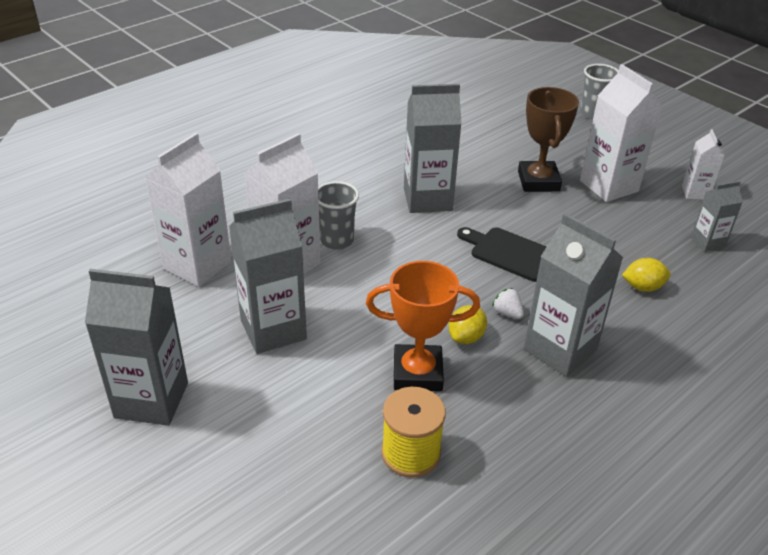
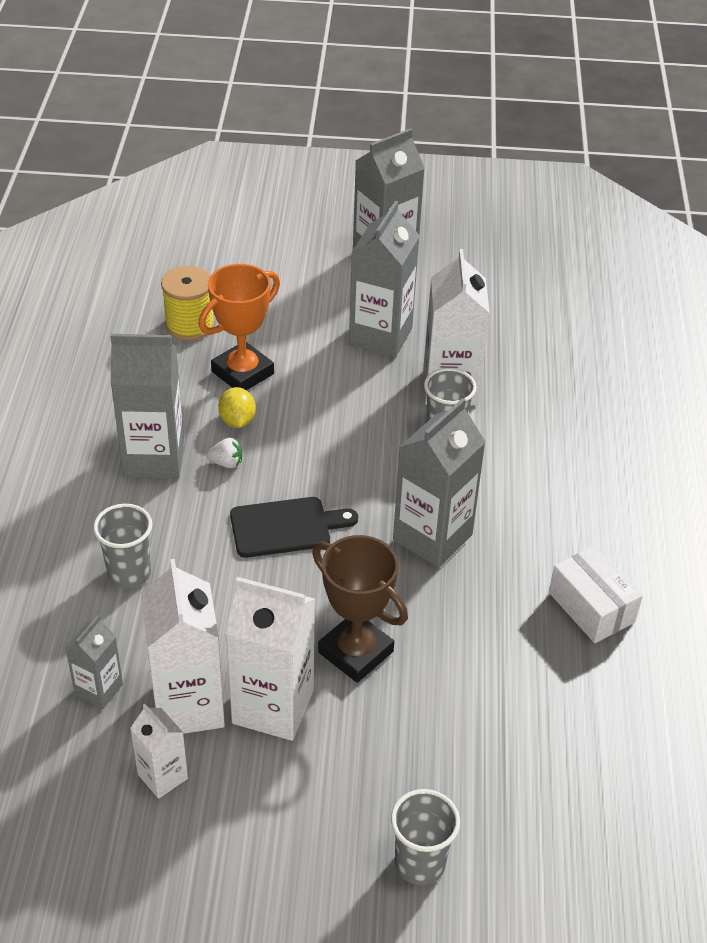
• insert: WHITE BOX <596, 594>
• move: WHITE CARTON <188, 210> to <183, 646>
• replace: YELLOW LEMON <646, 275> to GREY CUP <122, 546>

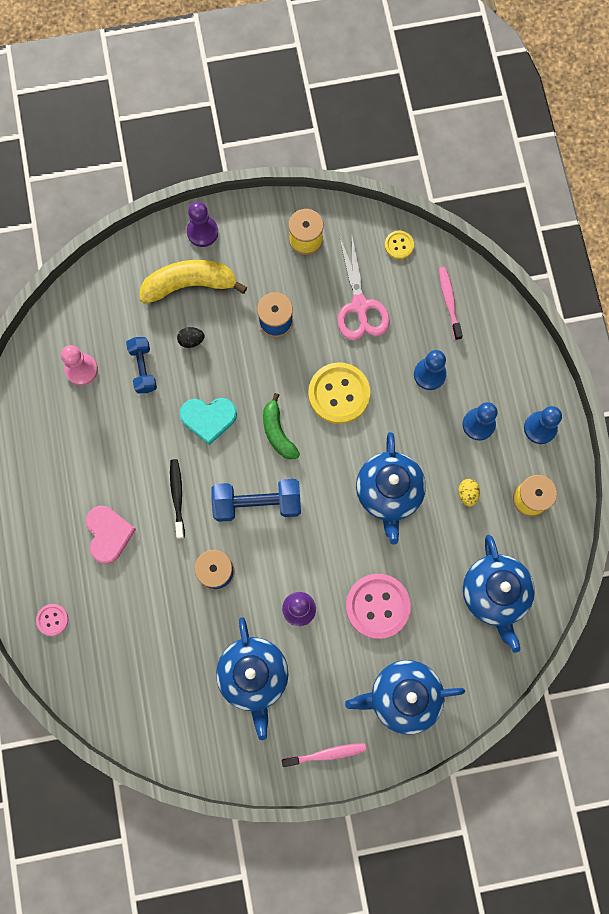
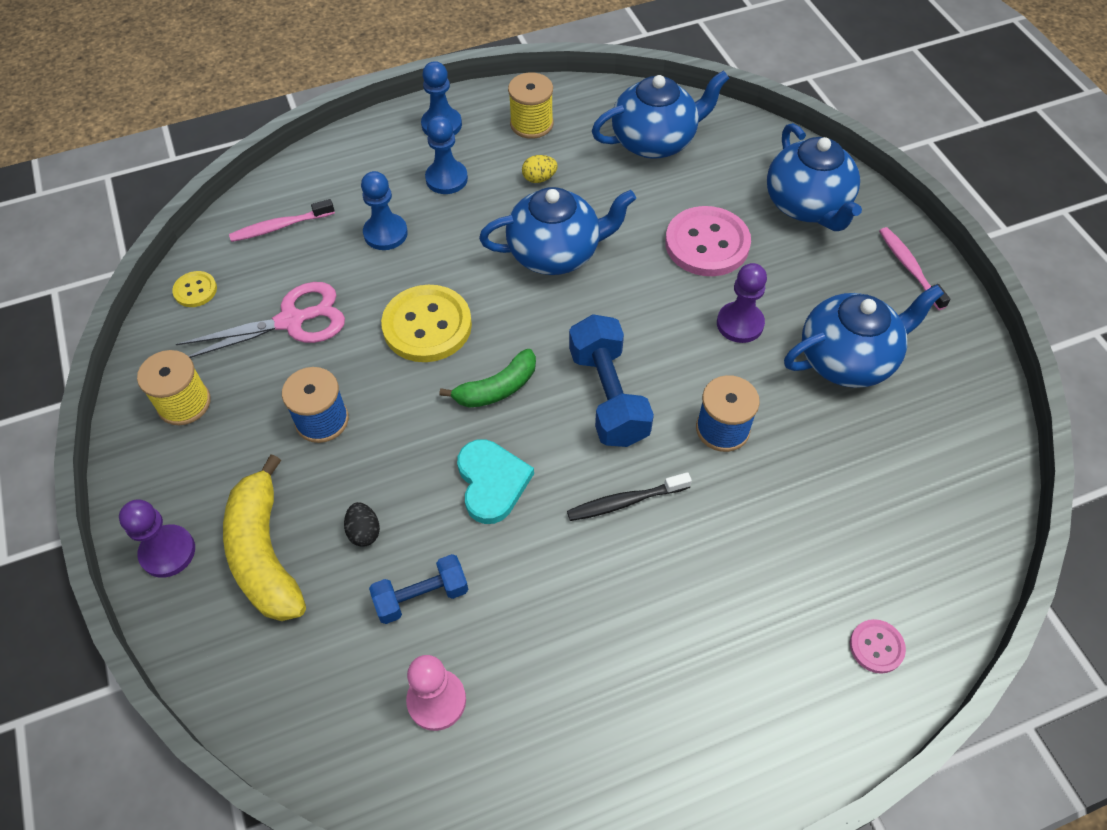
• delete: PINK HEART <111, 535>

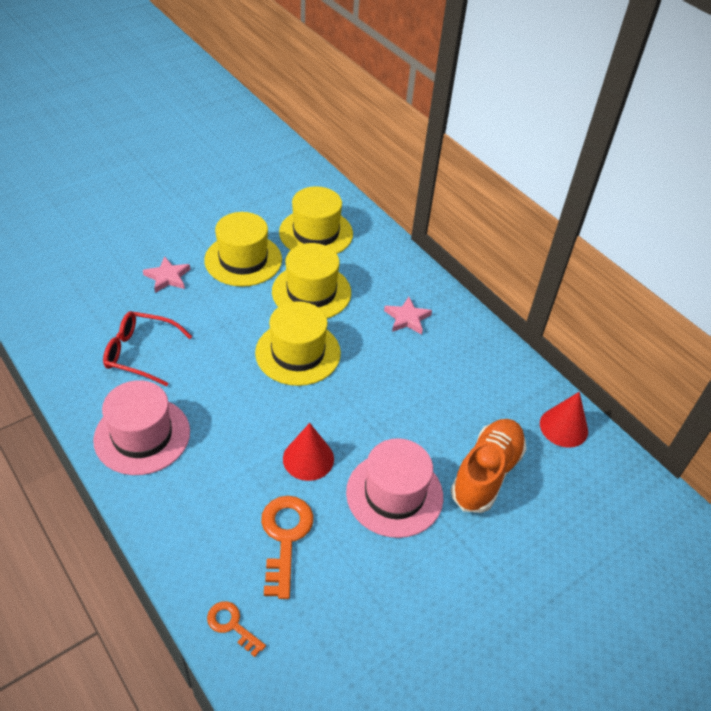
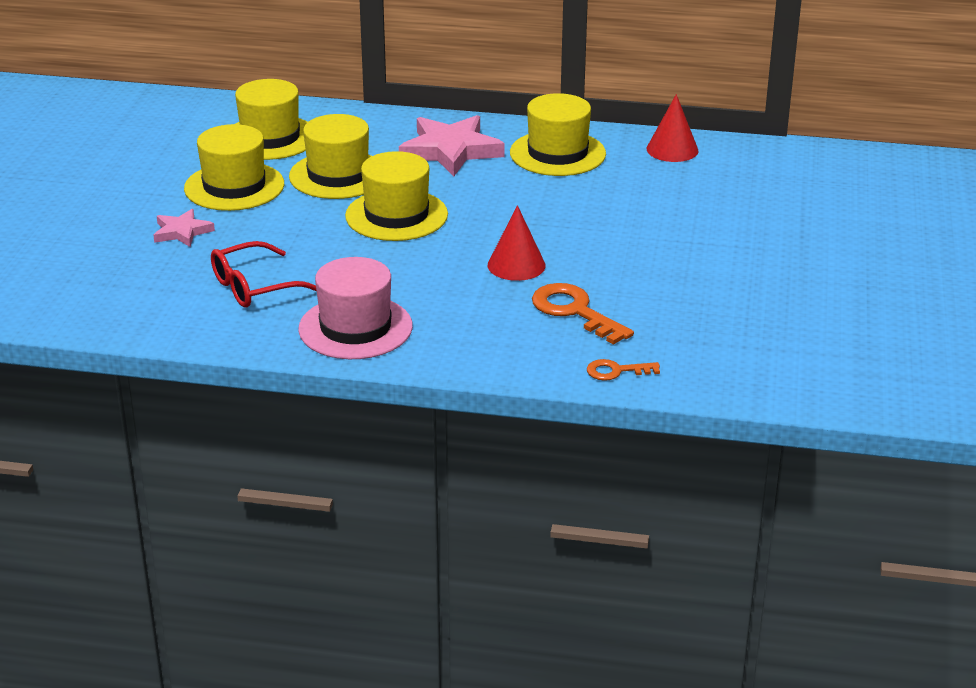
• delete: PINK HAT <394, 488>
• delete: ORANGE SHOE <488, 466>
• insert: YELLOW HAT <558, 134>
• resize: PINK STAR <408, 316> = <452, 145> x1.85

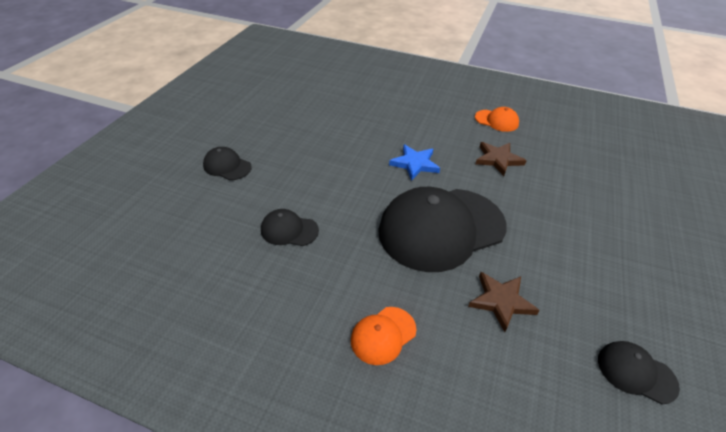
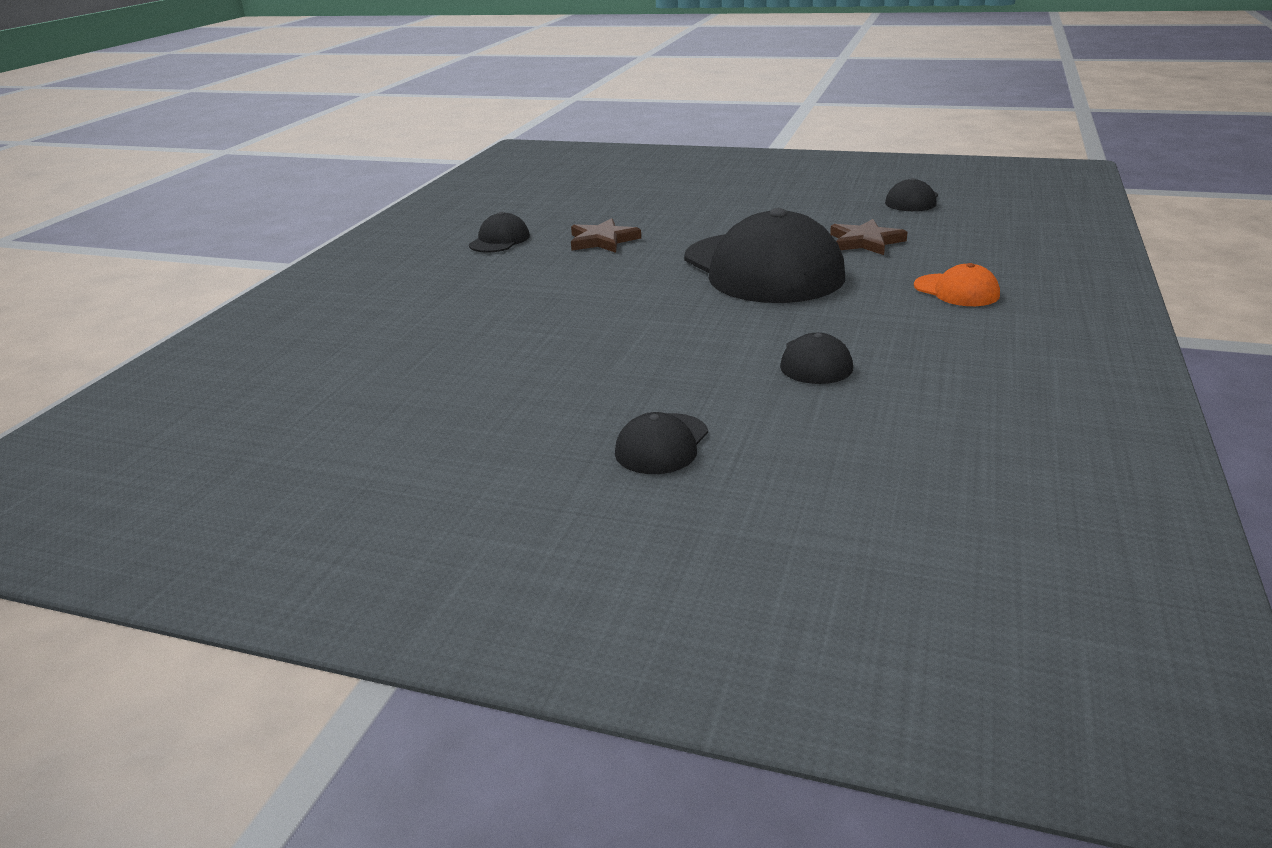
• delete: BLUE STAR <414, 162>
• recolor: ORANGE CAP <497, 119> to BLACK CAP <499, 232>

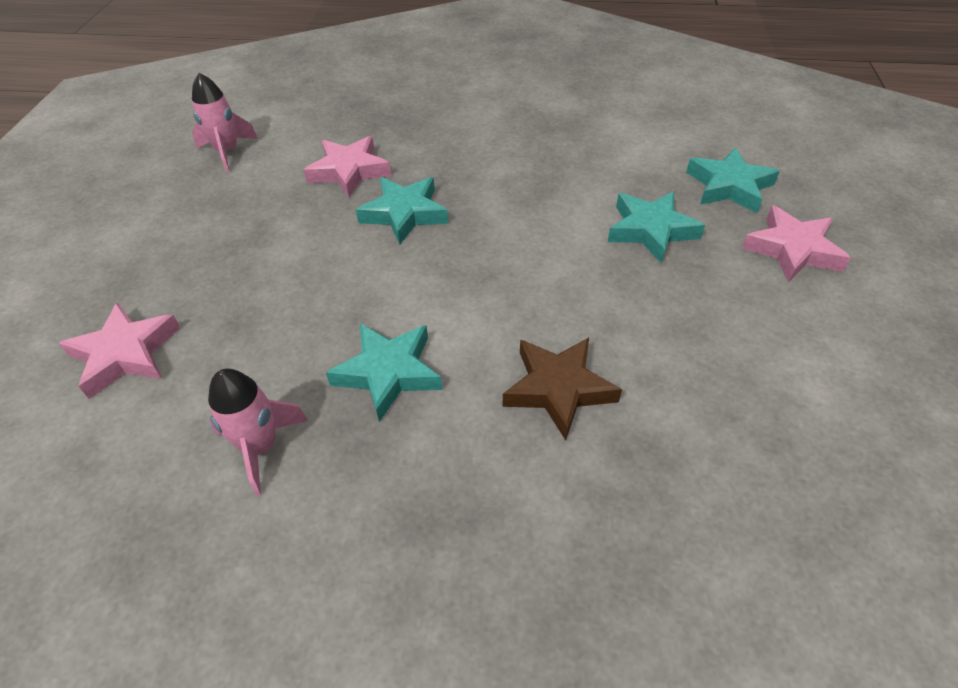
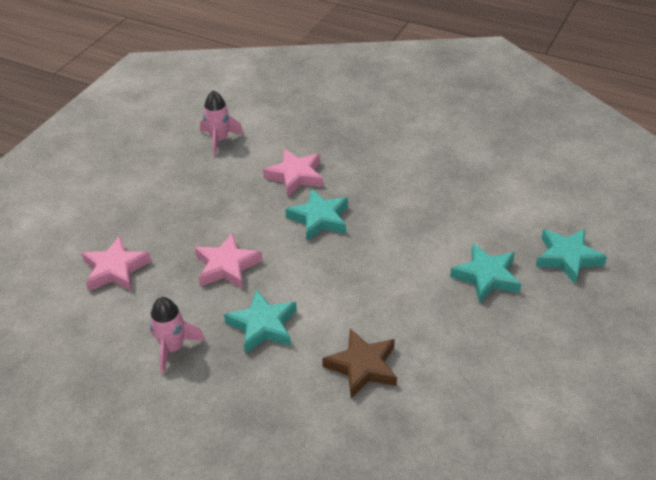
• move: PINK STAR <796, 244> to <229, 261>

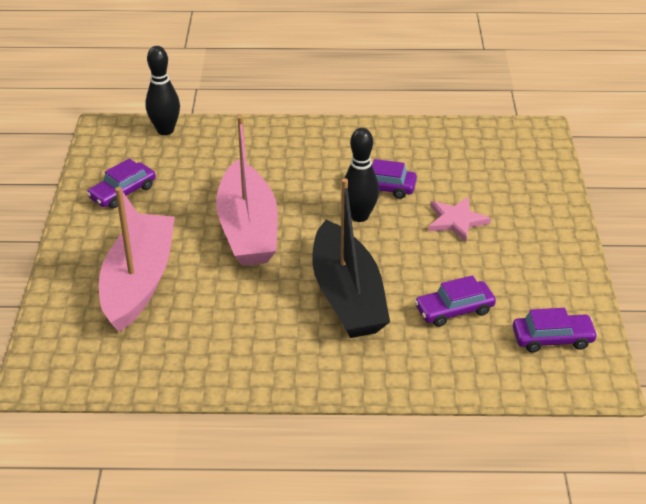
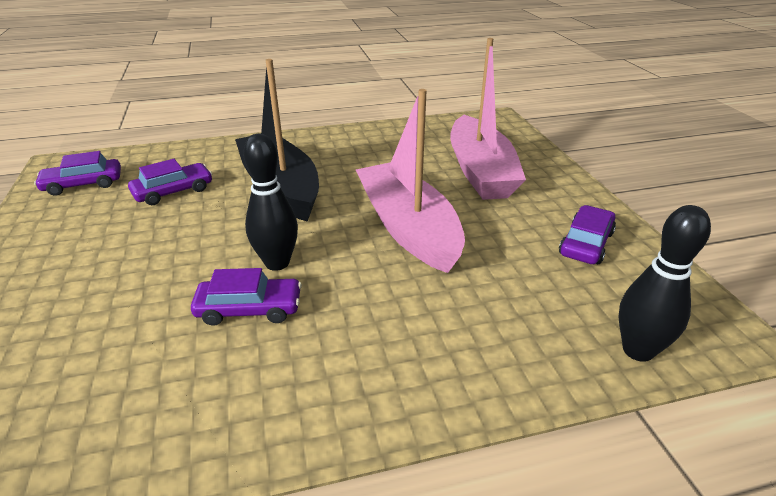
• delete: PINK STAR <460, 219>

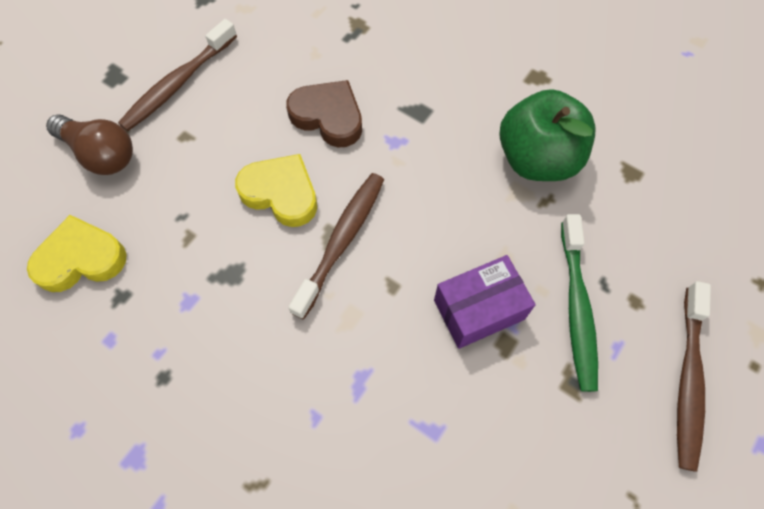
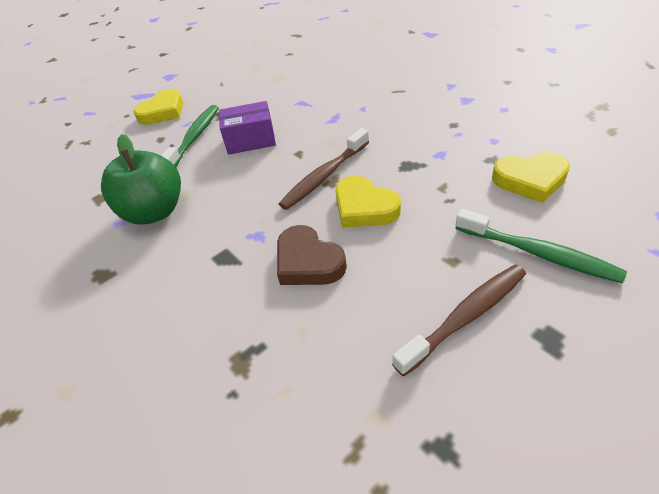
• replace: BROWN LIGHT BULB <89, 144> to GREEN TOOTHBRUSH <541, 246>
• replace: BROWN TOOTHBRUSH <694, 376> to YELLOW HEART <158, 107>

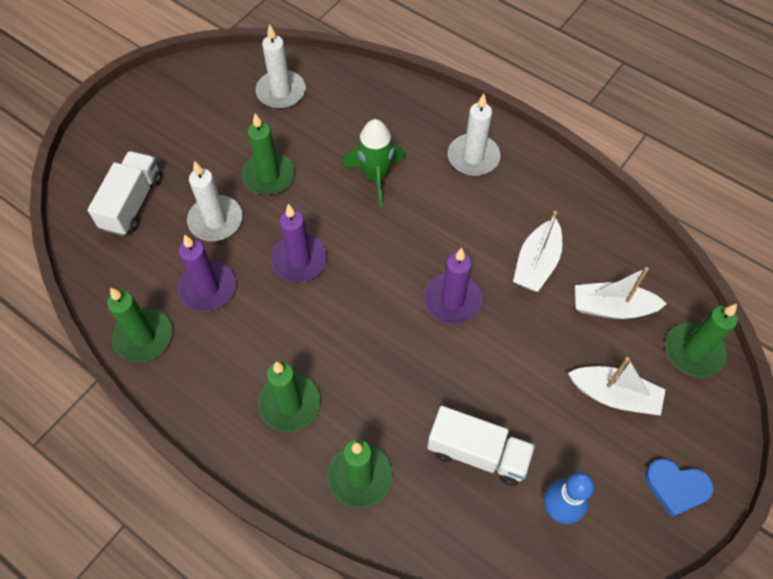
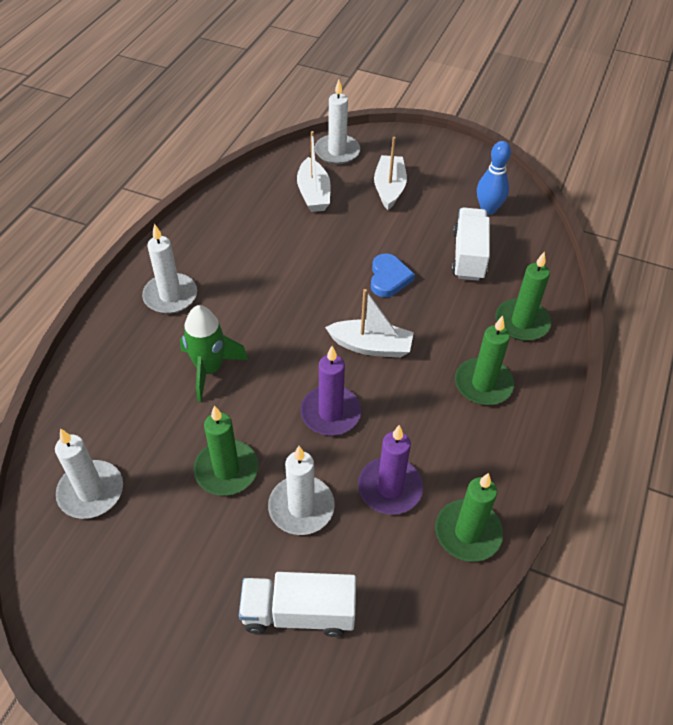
• delete: PURPLE CANDLE <453, 286>
• move: WHITE BOAT <537, 251> to <369, 323>
• move: BLUE HEART <679, 488> to <393, 275>
• recolor: GREEN CANDLE <702, 340> to WHITE CANDLE <337, 122>

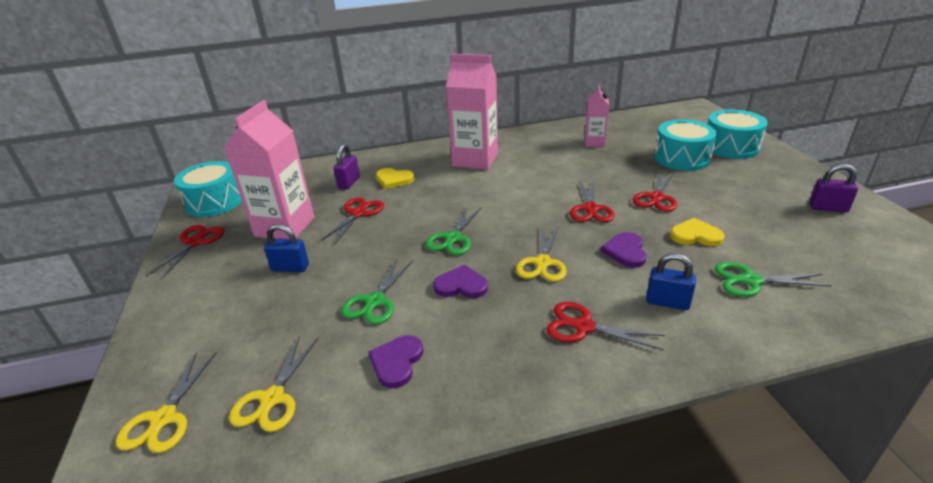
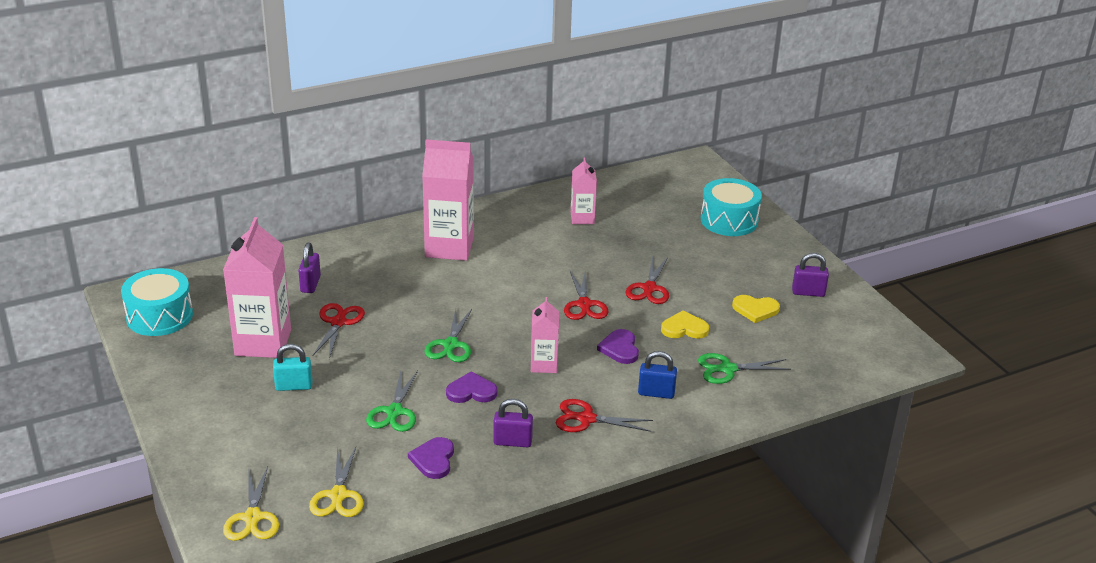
• delete: RED SCISSORS <185, 252>
• delete: TURQUOISE DRUM <685, 145>
• insert: PURPLE PADLOCK <513, 423>
• move: YELLOW HEART <395, 178> to <756, 309>
• replace: YELLOW SCISSORS <541, 254> to PINK CARTON <545, 335>
• recolor: BLUE PADLOCK <286, 248> to TURQUOISE PADLOCK <292, 367>

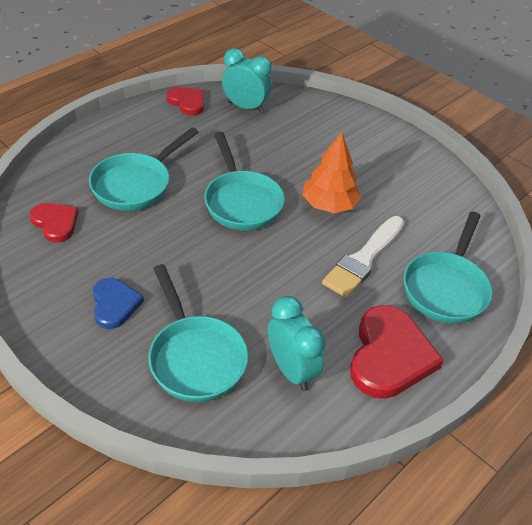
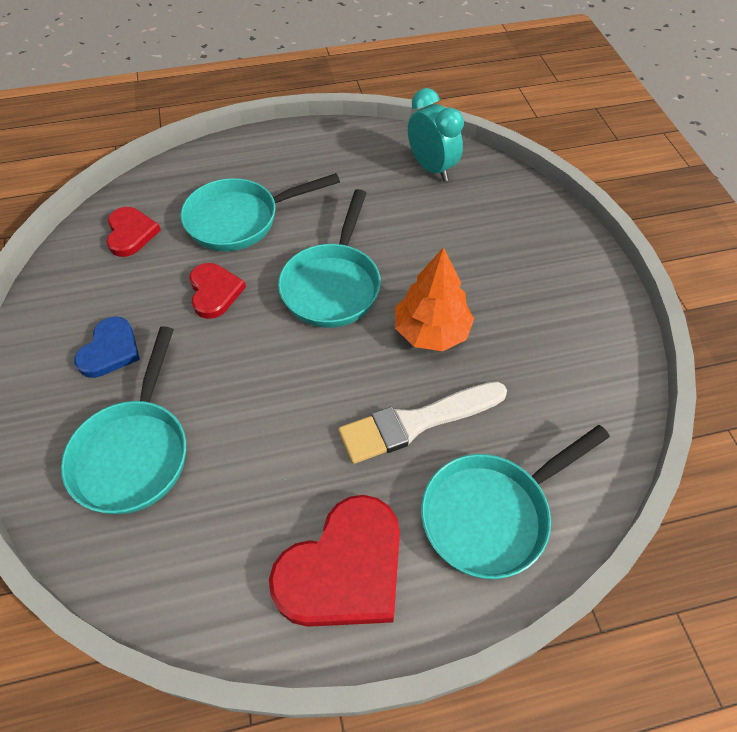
• delete: TURQUOISE CLOCK <297, 343>
• move: RED HEART <185, 101> to <217, 291>

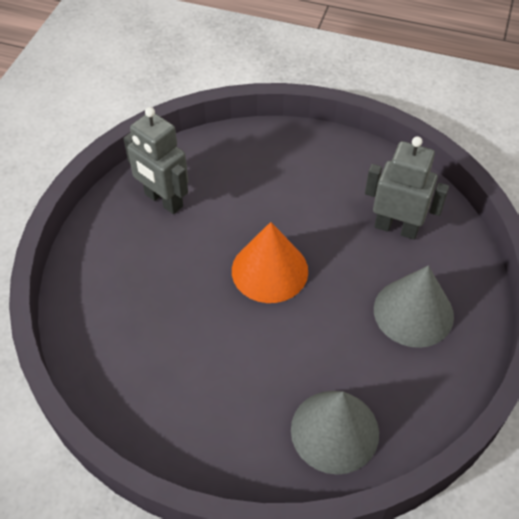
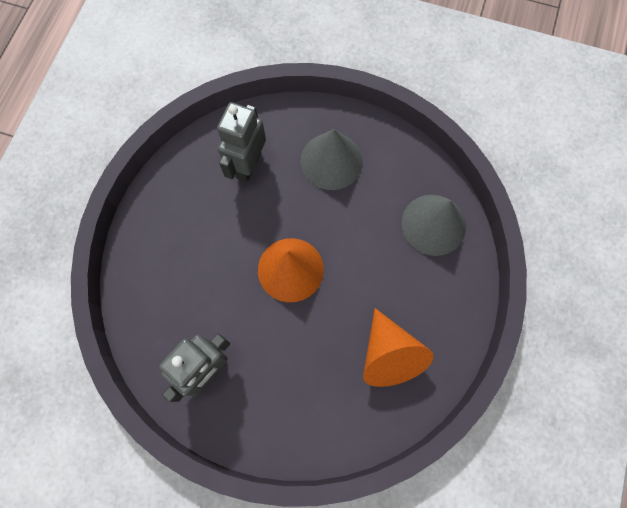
• insert: ORANGE CONE <398, 347>

